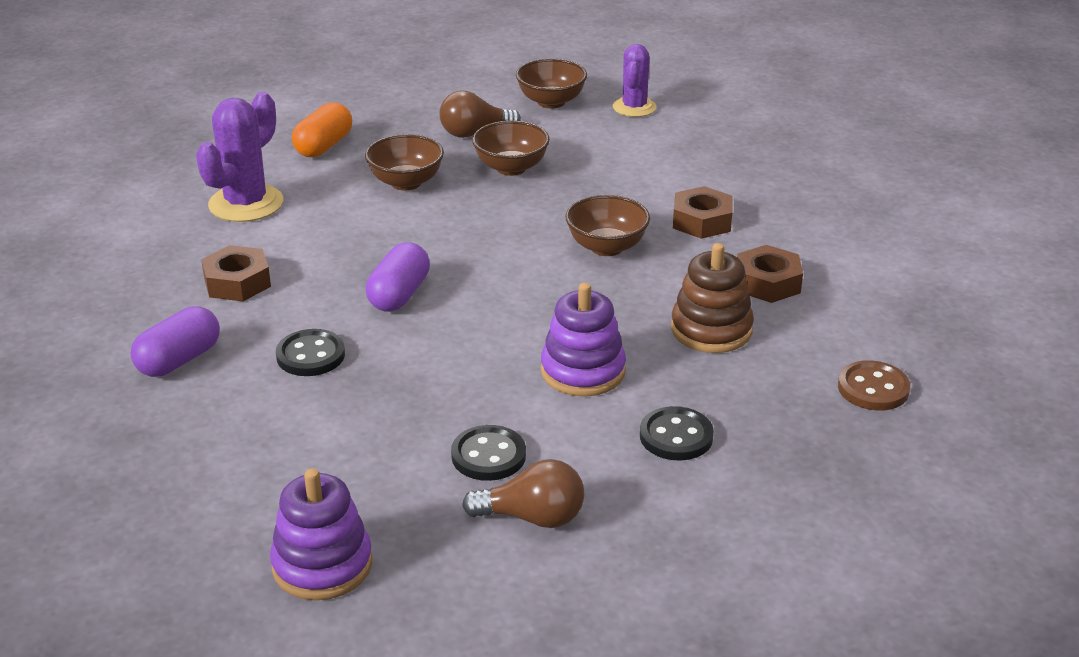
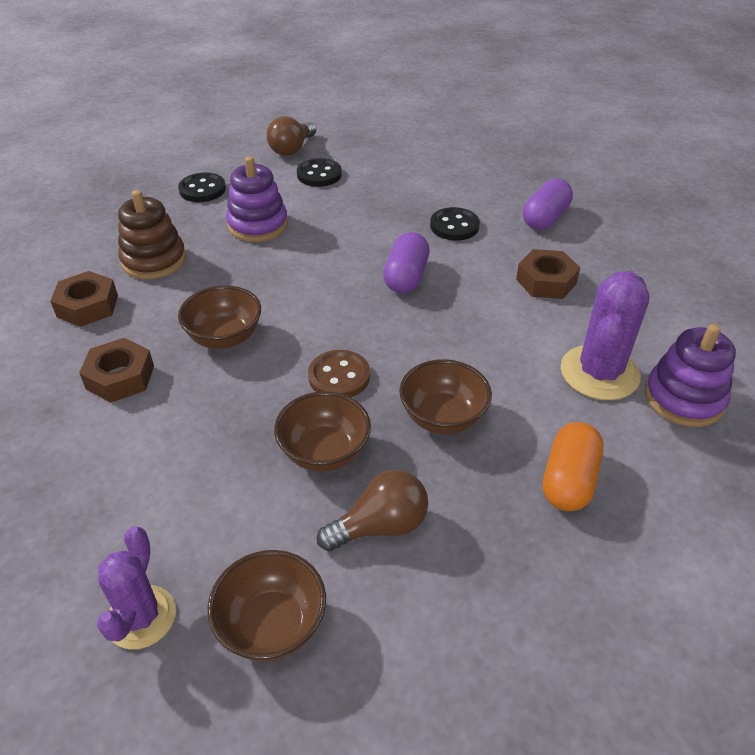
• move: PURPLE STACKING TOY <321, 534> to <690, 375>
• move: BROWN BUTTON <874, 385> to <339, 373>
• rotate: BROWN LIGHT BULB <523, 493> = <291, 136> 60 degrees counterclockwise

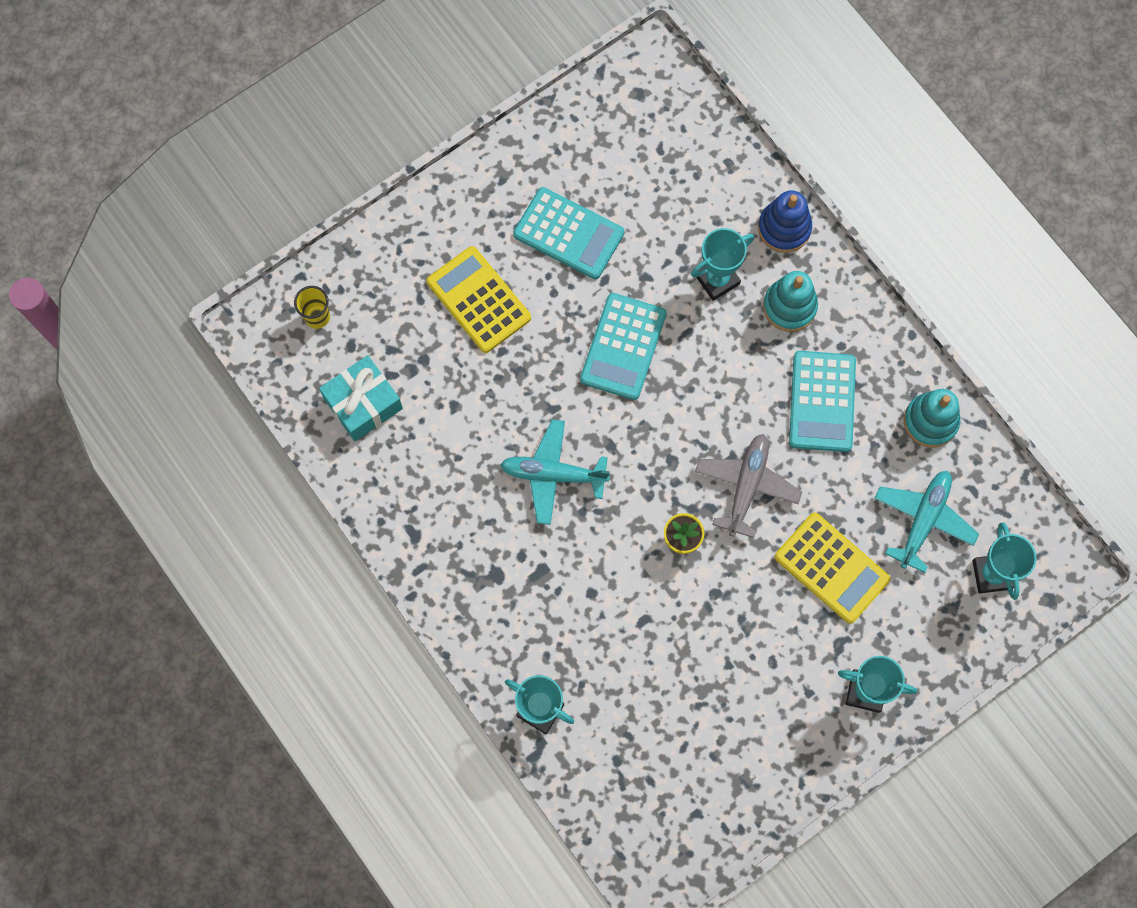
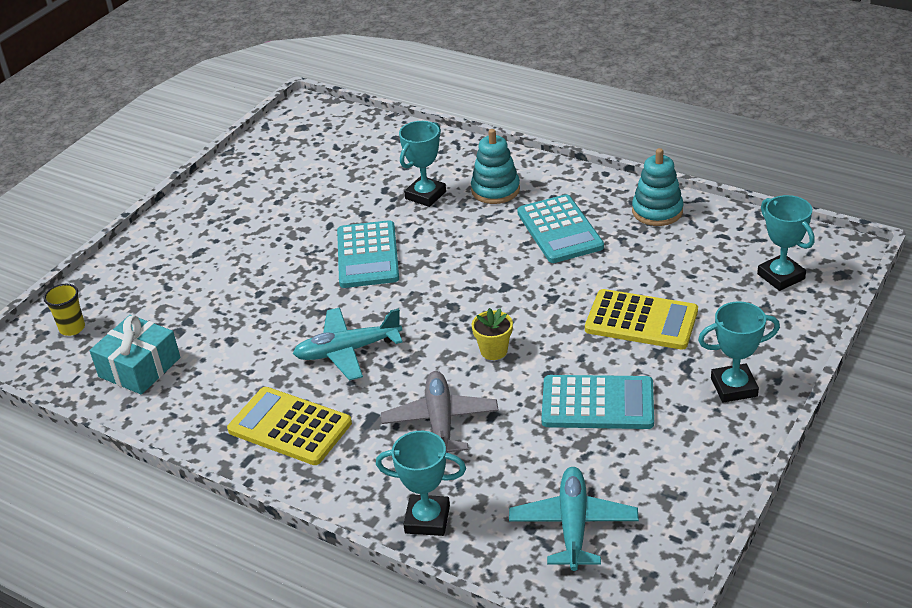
• delete: BLUE STACKING TOY <785, 221>
• move: YELLOW CALCULATOR <479, 299> to <289, 426>
• move: TURQUOISE CALCULATOR <568, 233> to <598, 402>
• move: GREY PLANE <748, 486> to <440, 412>
• move: TURQUOISE PLANE <926, 522> to <574, 519>

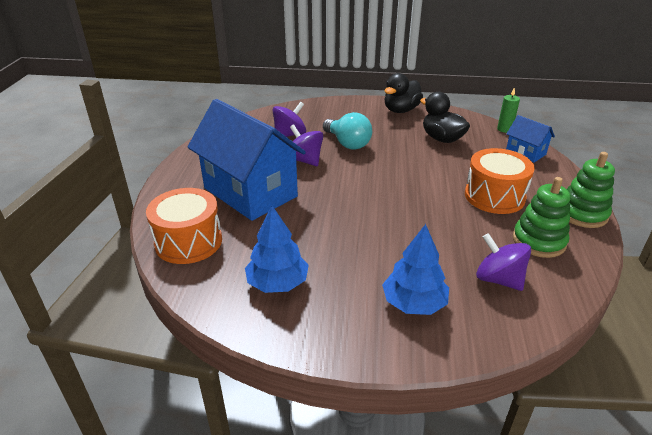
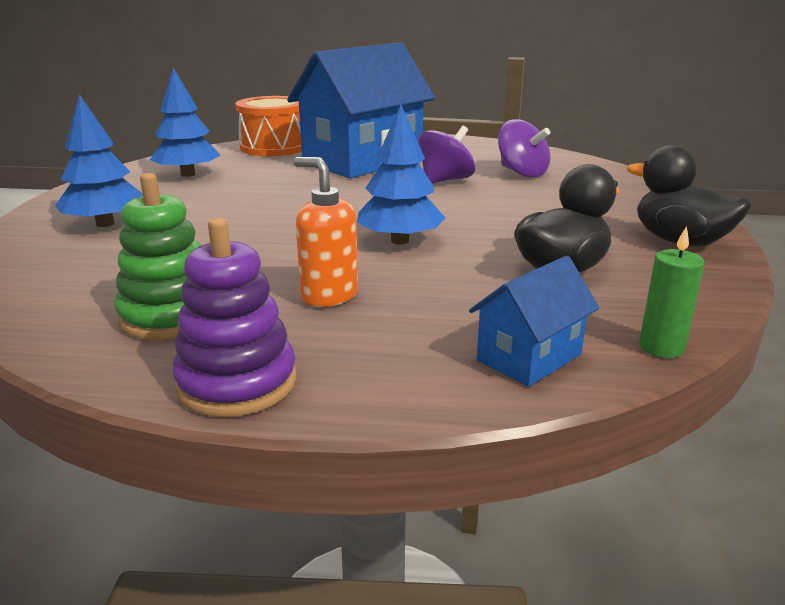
• delete: TURQUOISE LIGHT BULB <347, 131>
• delete: PURPLE SPINNING TOP <503, 262>
• insert: BLUE TREE <401, 174>
• replace: ORANGE DRUM <500, 181> to ORANGE SOAP DISPENSER <326, 232>
• recolor: GREEN STACKING TOY <591, 190> to PURPLE STACKING TOY <234, 317>

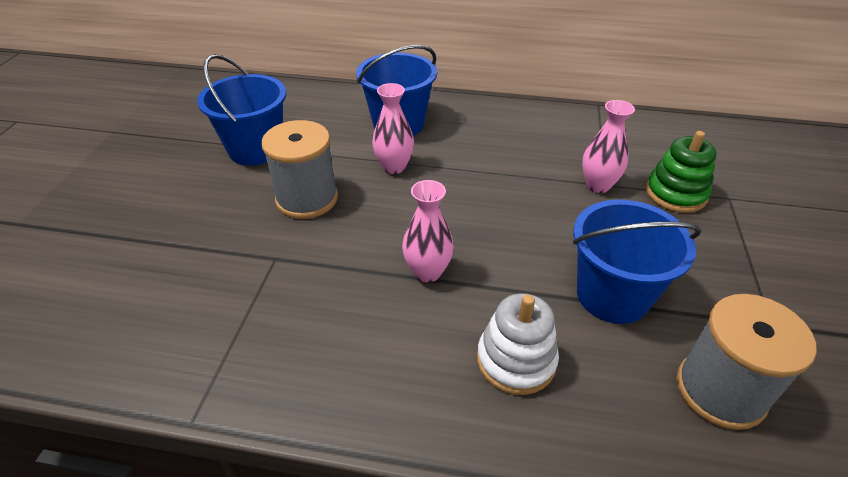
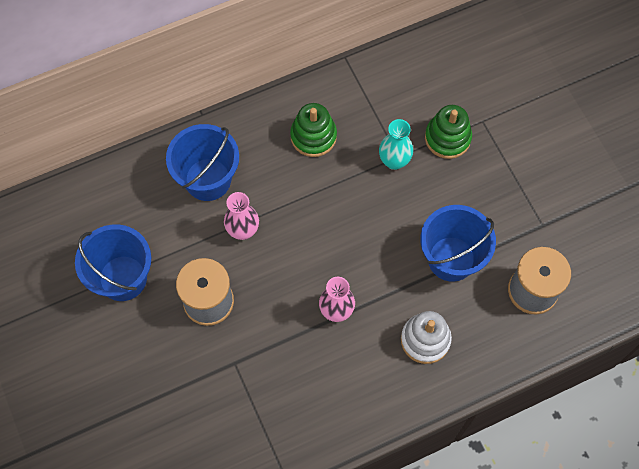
• insert: GREEN STACKING TOY <313, 130>
• recolor: PINK VASE <608, 146> to TURQUOISE VASE <396, 144>

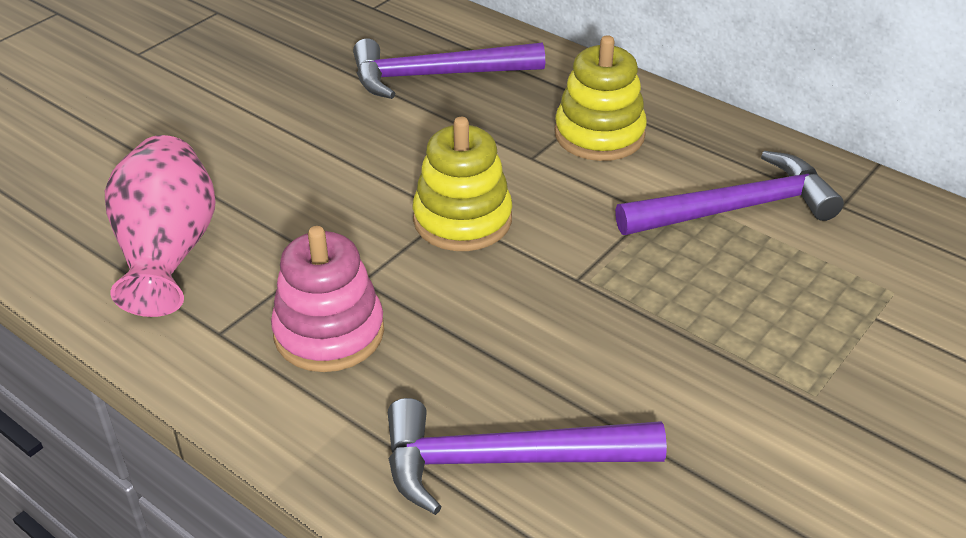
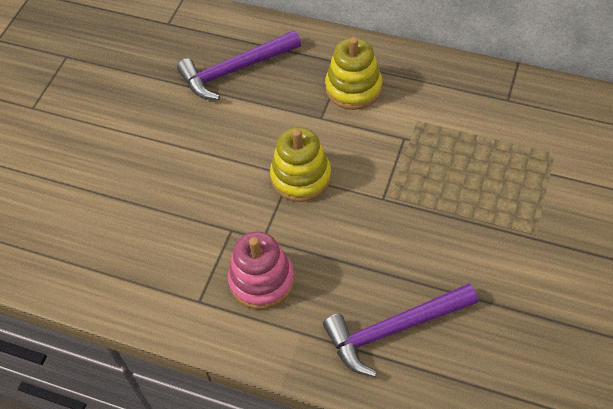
• delete: PINK VASE <160, 226>
• delete: PURPLE HAMMER <729, 193>

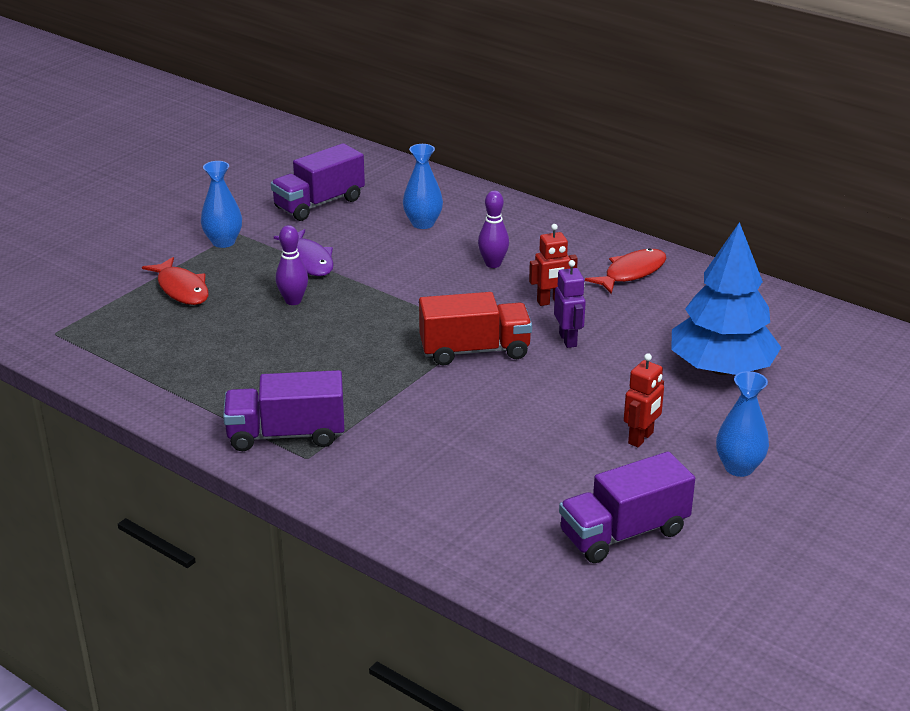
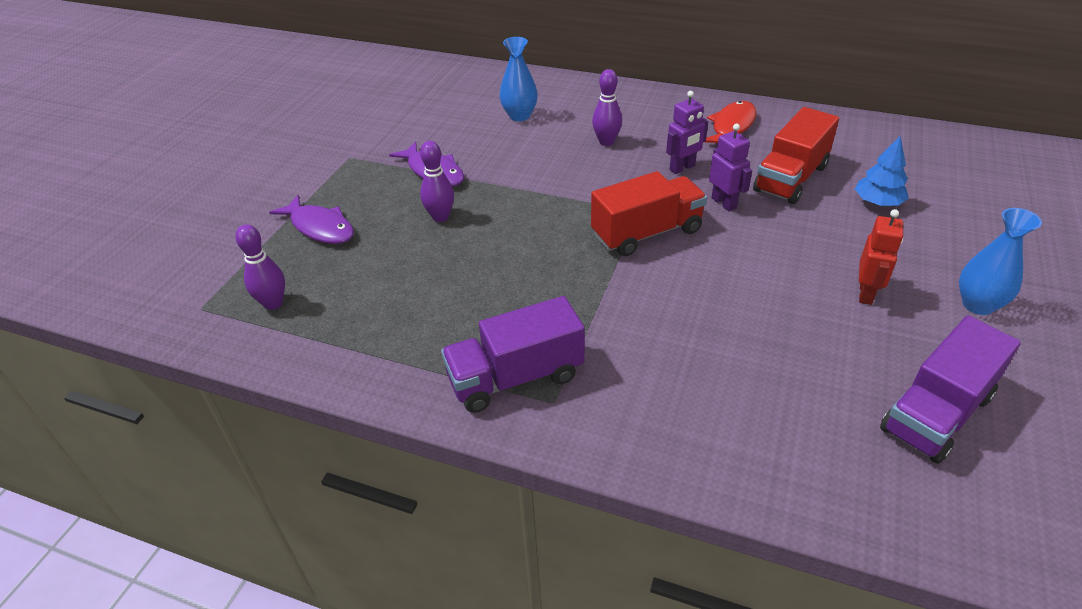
• delete: BLUE VASE <221, 204>
• delete: PURPLE TRUCK <318, 182>
• insert: PURPLE BOWLING PIN <260, 267>
• insert: RED TRUCK <796, 155>
• recolor: RED FISH <175, 281> to PURPLE FISH <311, 219>
• recolor: RED ROBOT <553, 265> to PURPLE ROBOT <687, 132>
• resize: BLUE TREE <726, 298> = <882, 171> x0.48

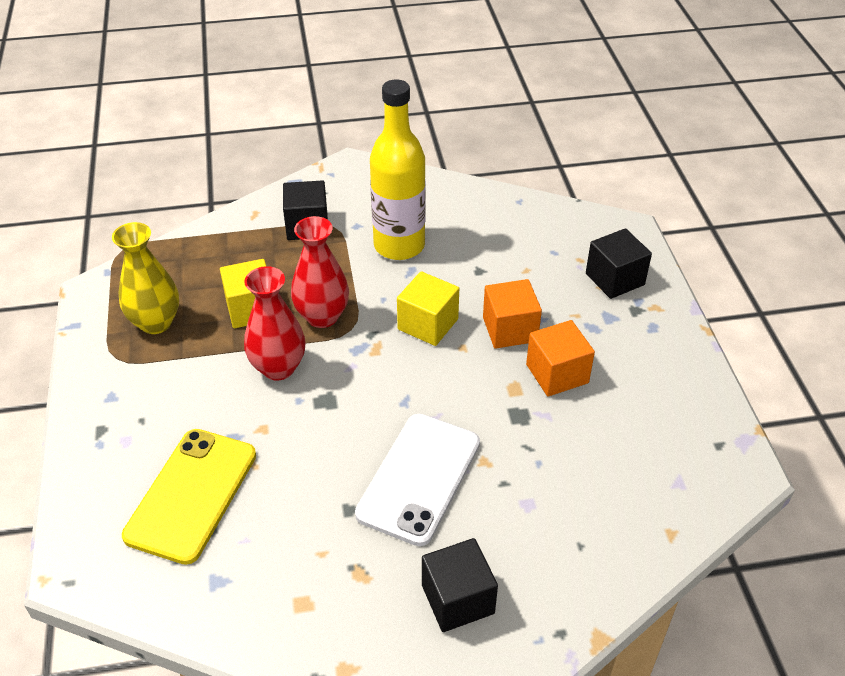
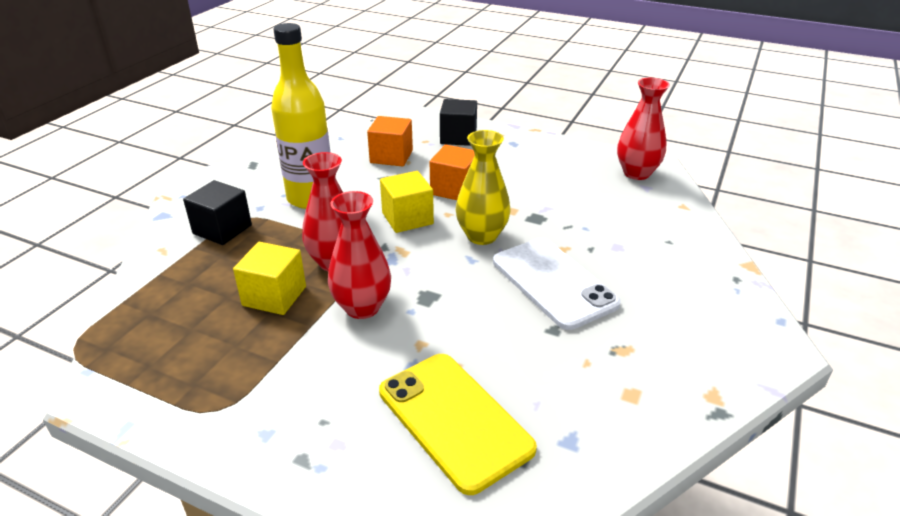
• delete: BLACK CUBE <460, 585>
• insert: RED VASE <643, 129>
• move: YELLOW VASE <145, 278> to <483, 187>
• move: ORANGE CUBE <560, 358> to <390, 141>

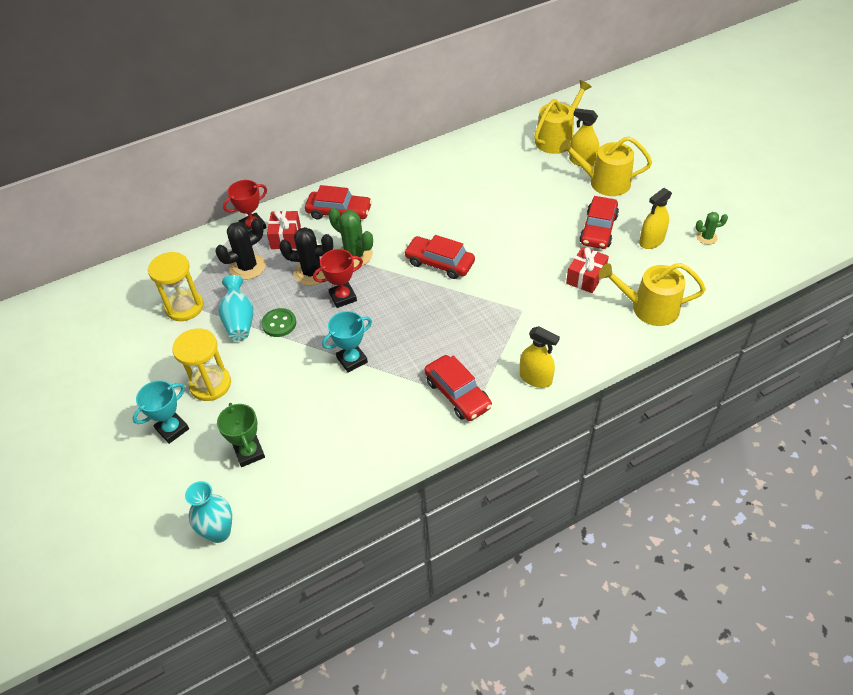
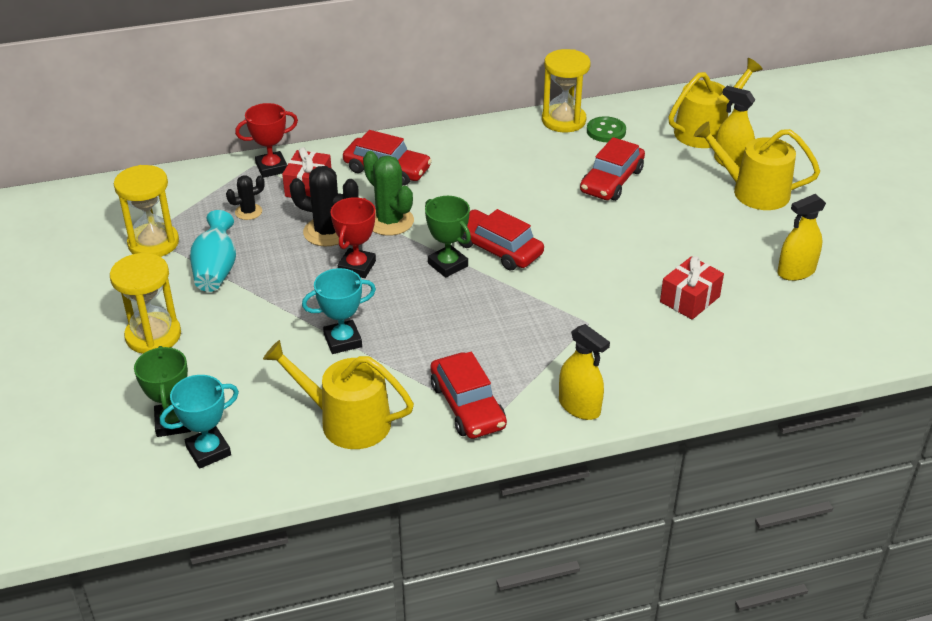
• delete: TURQUOISE VASE <208, 512>
• delete: GREEN CACTUS <712, 228>
• insert: GREEN TROPHY <448, 237>
• insert: YELLOW HOURGLASS <566, 90>
• move: TURQUOISE TROPHY <161, 412> to <199, 422>
• move: GREEN BUTTON <279, 322> to <606, 129>
• move: RED CAR <599, 222> to <612, 169>
• move: YELLOW WATERING CAN <652, 294> to <338, 394>
• rotate: RED TROPHY <338, 278> = <353, 237> 60 degrees counterclockwise
• resize: BLACK CACTUS <240, 249> = <245, 197> x0.57

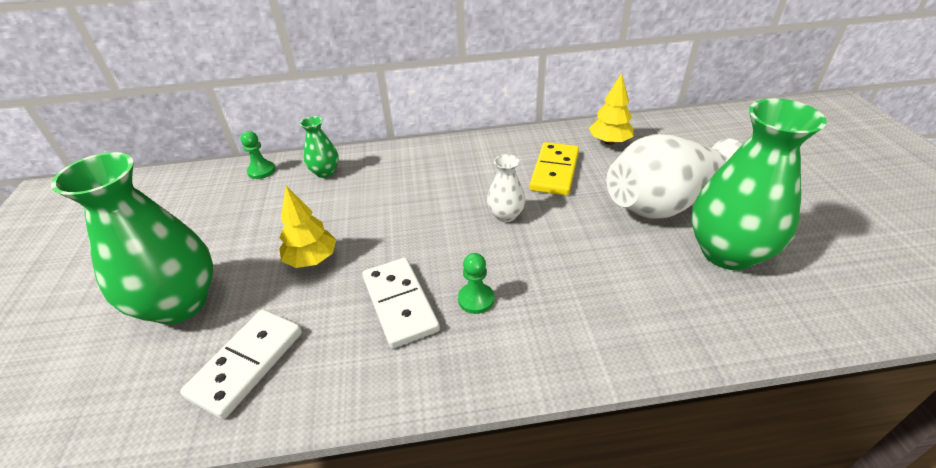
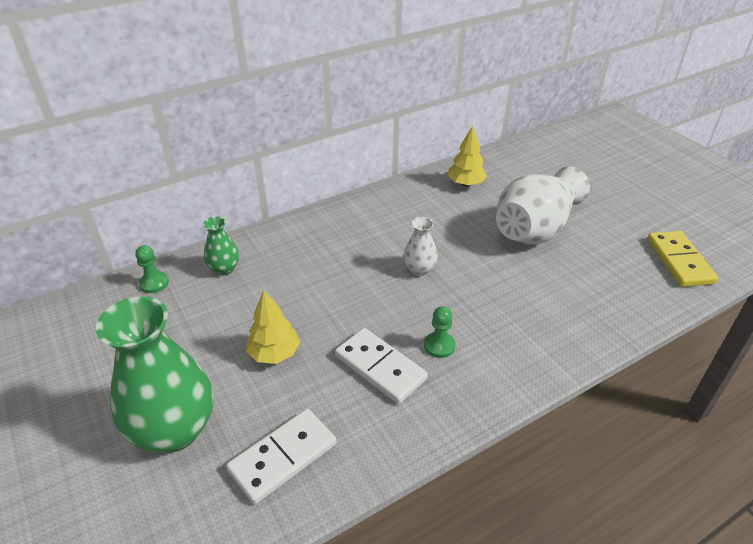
• delete: GREEN VASE <759, 184>
• move: YELLOW DOMINO <554, 169> to <682, 259>
• rotate: WHITE DOMINO <241, 364> = <281, 456> 45 degrees clockwise

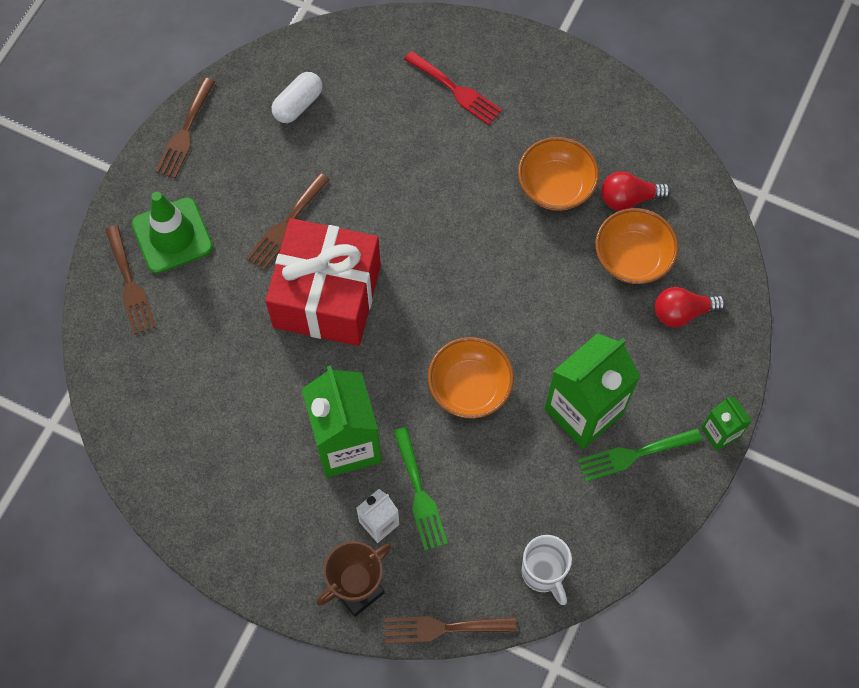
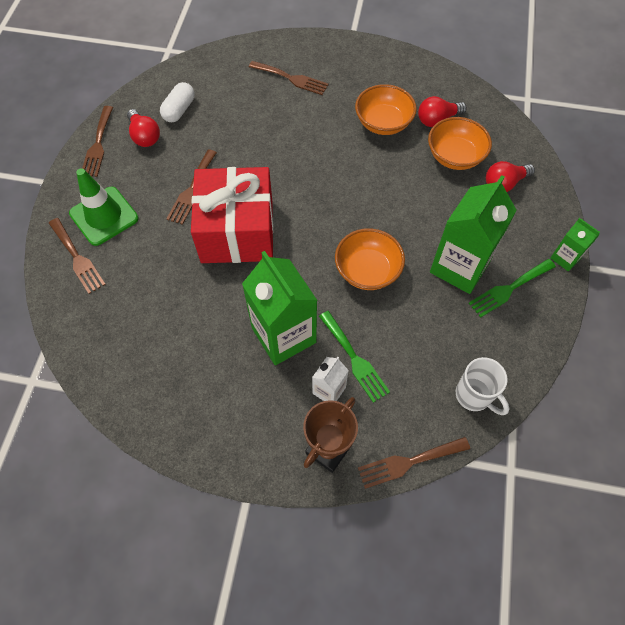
• insert: RED LIGHT BULB <143, 128>
• recolor: RED FORK <453, 88> to BROWN FORK <289, 78>

